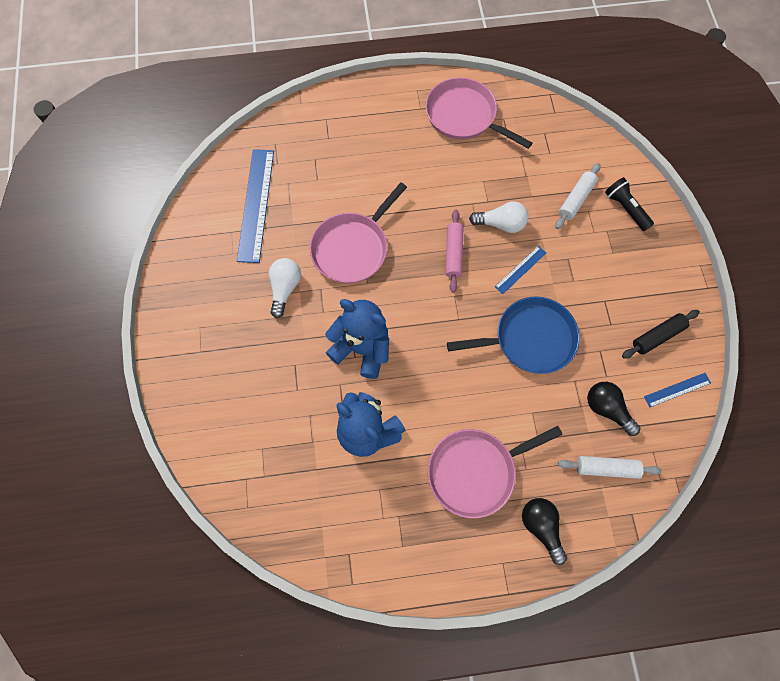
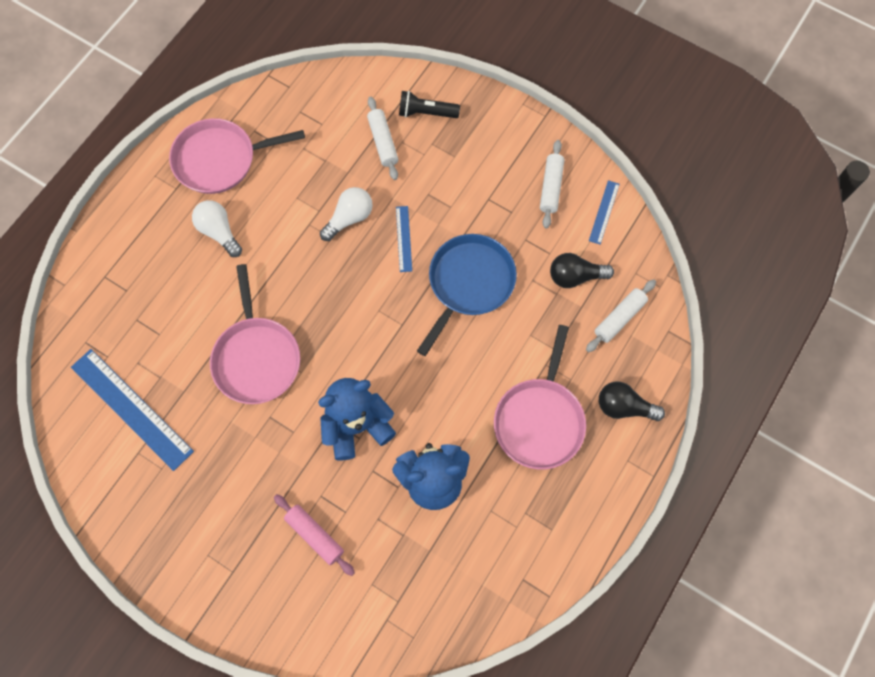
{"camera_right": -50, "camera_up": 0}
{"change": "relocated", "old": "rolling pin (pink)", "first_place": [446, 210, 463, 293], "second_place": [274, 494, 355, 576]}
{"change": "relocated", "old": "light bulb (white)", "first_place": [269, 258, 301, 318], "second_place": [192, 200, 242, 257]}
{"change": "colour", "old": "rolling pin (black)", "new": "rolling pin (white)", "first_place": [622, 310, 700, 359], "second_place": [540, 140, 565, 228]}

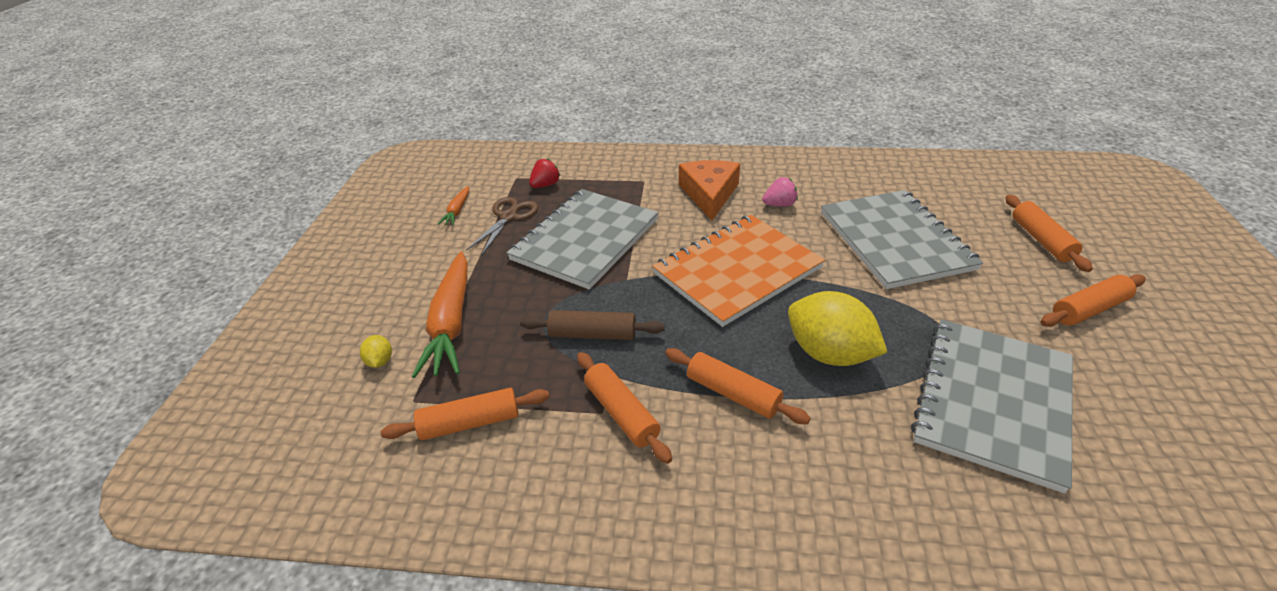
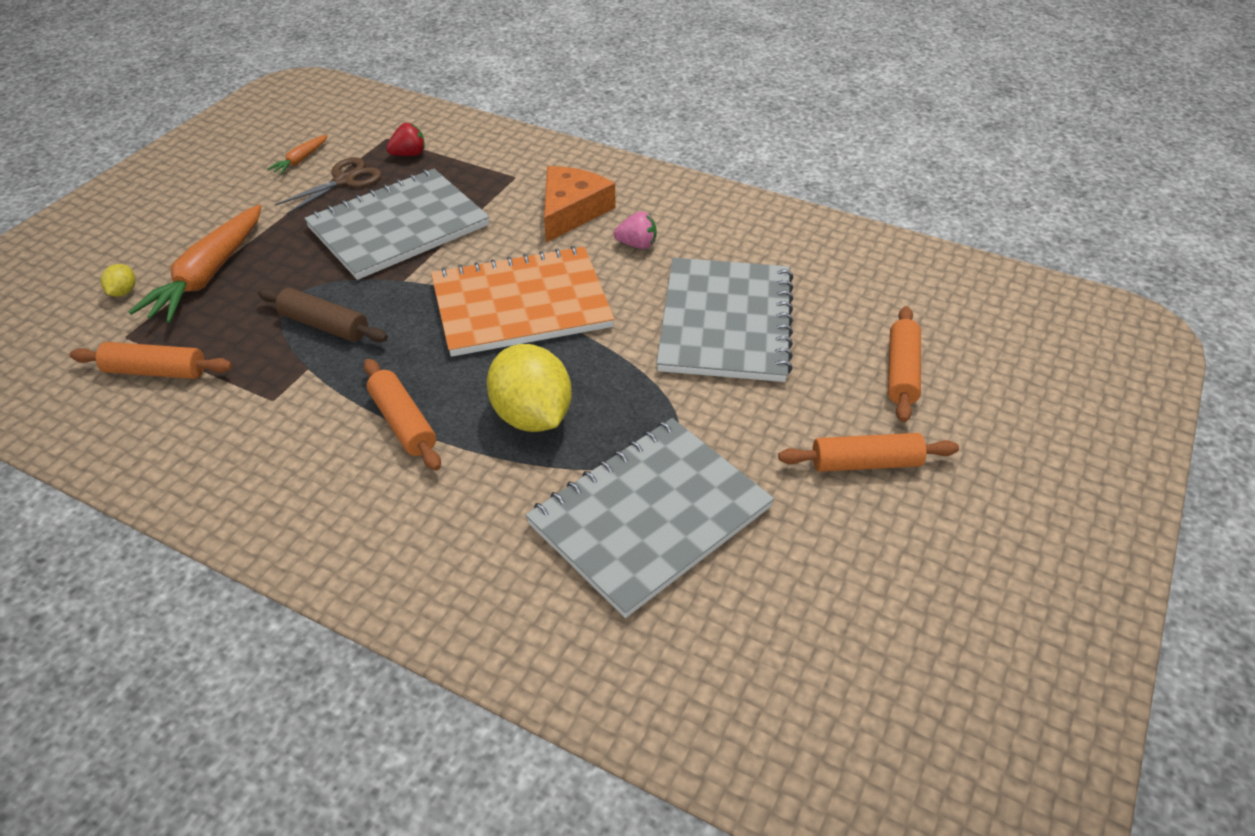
{"camera_right": 20, "camera_up": 5}
{"change": "missing", "old": "rolling pin (orange)", "first_place": [577, 352, 672, 464]}

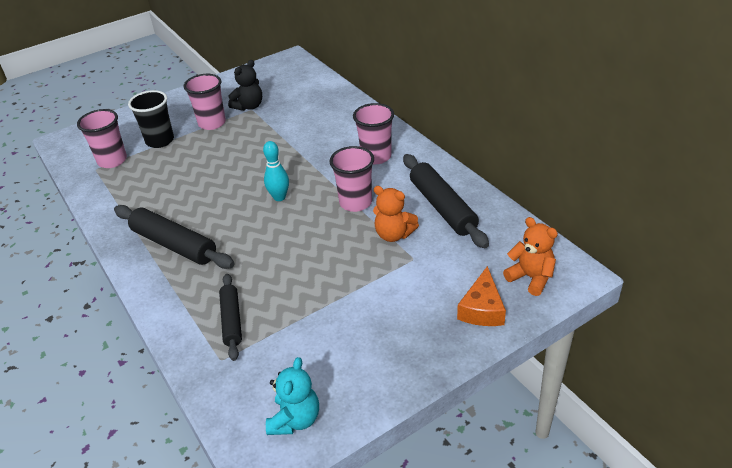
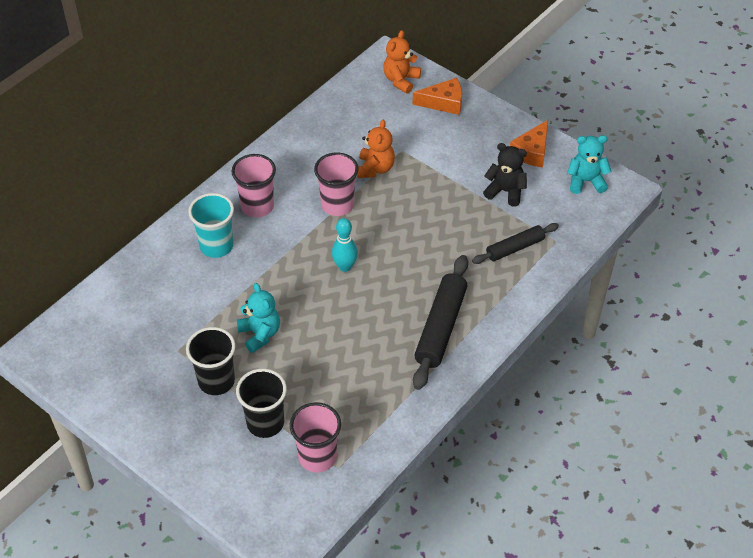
{"camera_right": -110, "camera_up": 10}
{"change": "relocated", "old": "teddy bear (black)", "first_place": [228, 60, 262, 111], "second_place": [483, 143, 527, 207]}
{"change": "colour", "old": "cup (pink)", "new": "cup (black)", "first_place": [184, 74, 226, 130], "second_place": [186, 327, 236, 395]}
{"change": "missing", "old": "rolling pin (black)", "first_place": [403, 154, 489, 248]}
{"change": "appeared", "new": "cheese (orange)", "second_place": [510, 120, 548, 168]}
{"change": "appeared", "new": "cup (turquoise)", "second_place": [188, 193, 234, 258]}
{"change": "appeared", "new": "teddy bear (turquoise)", "second_place": [237, 283, 280, 353]}

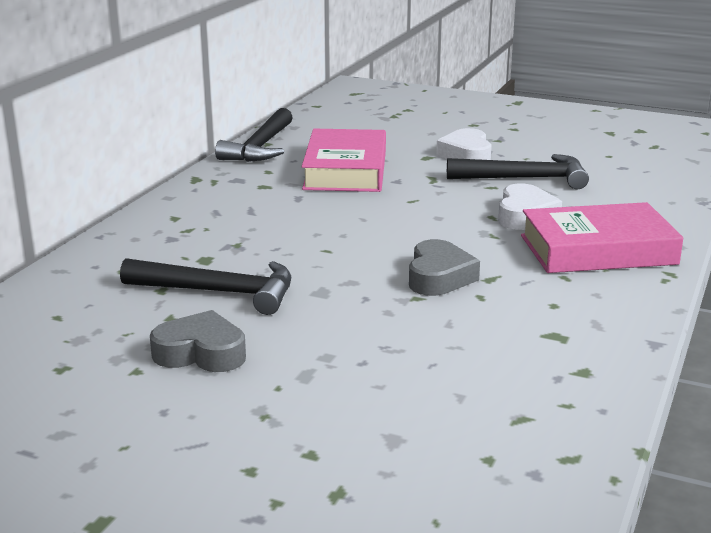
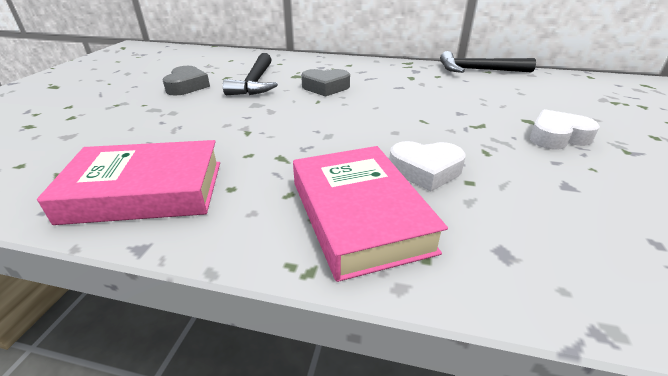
{"camera_right": 80, "camera_up": 10}
{"change": "relocated", "old": "book (pink)", "first_place": [302, 129, 386, 192], "second_place": [37, 140, 220, 225]}
{"change": "missing", "old": "hammer (black)", "first_place": [447, 154, 589, 189]}
{"change": "relocated", "old": "heart (grey)", "first_place": [409, 239, 480, 296], "second_place": [301, 69, 350, 97]}

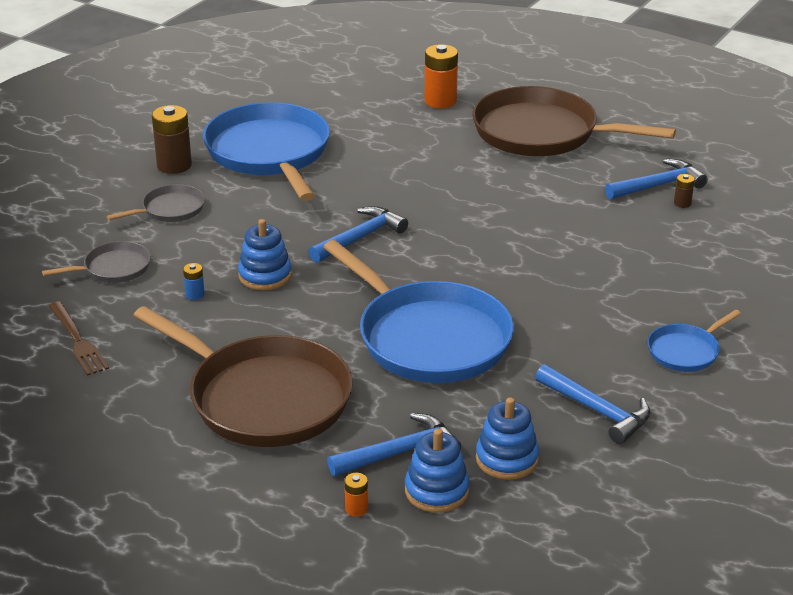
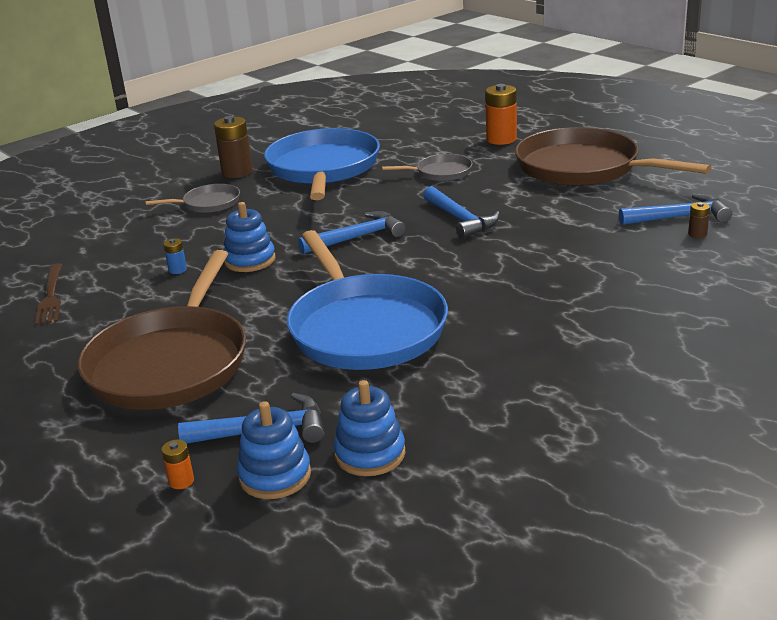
{"camera_right": 20, "camera_up": -5}
{"change": "relocated", "old": "pan (grey)", "first_place": [42, 241, 151, 283], "second_place": [382, 154, 473, 181]}
{"change": "spun", "old": "pan (brown)", "first_place": [133, 306, 353, 447], "second_place": [78, 250, 246, 410], "degrees": 45}
{"change": "missing", "old": "pan (blue)", "first_place": [647, 310, 741, 372]}
{"change": "relocated", "old": "hammer (blue)", "first_place": [535, 364, 650, 444], "second_place": [423, 186, 500, 239]}

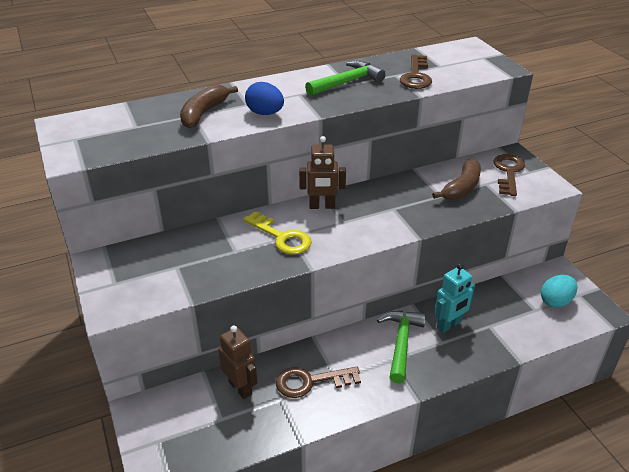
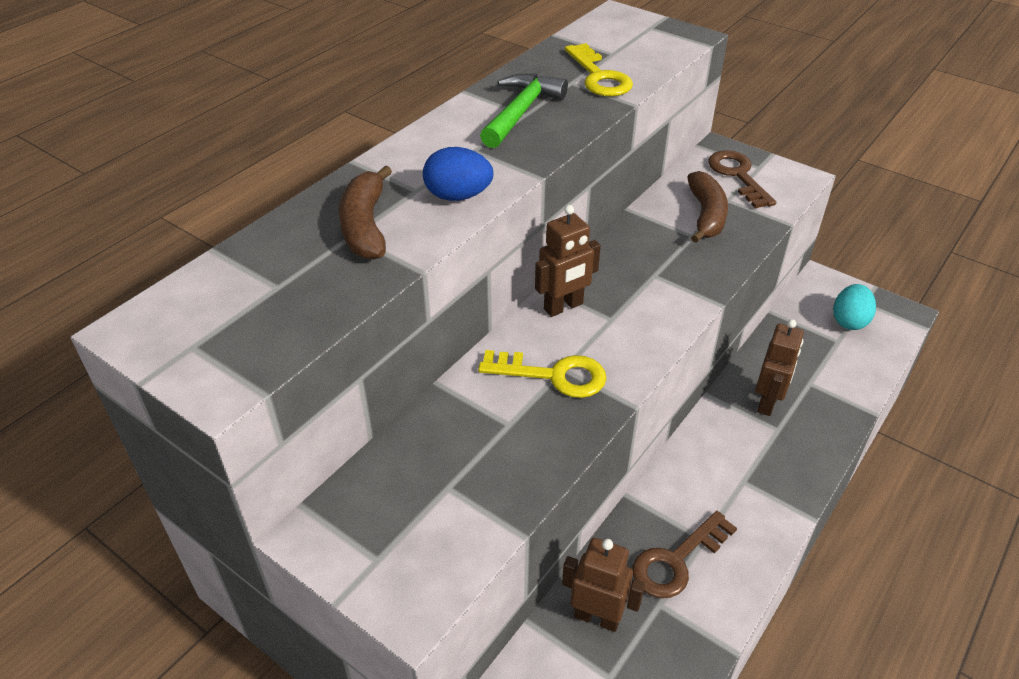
{"camera_right": -30, "camera_up": 5}
{"change": "colour", "old": "key (brown)", "new": "key (yellow)", "first_place": [400, 55, 432, 89], "second_place": [565, 43, 633, 96]}
{"change": "colour", "old": "robot (turquoise)", "new": "robot (brown)", "first_place": [435, 263, 475, 333], "second_place": [755, 319, 804, 416]}
{"change": "missing", "old": "hammer (green)", "first_place": [377, 311, 426, 384]}

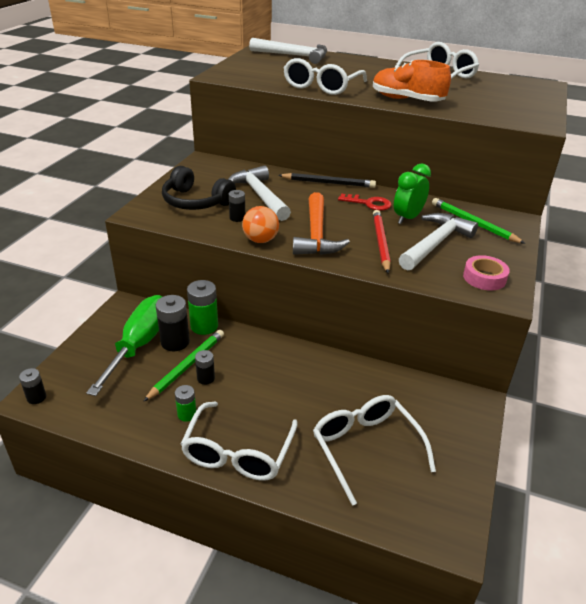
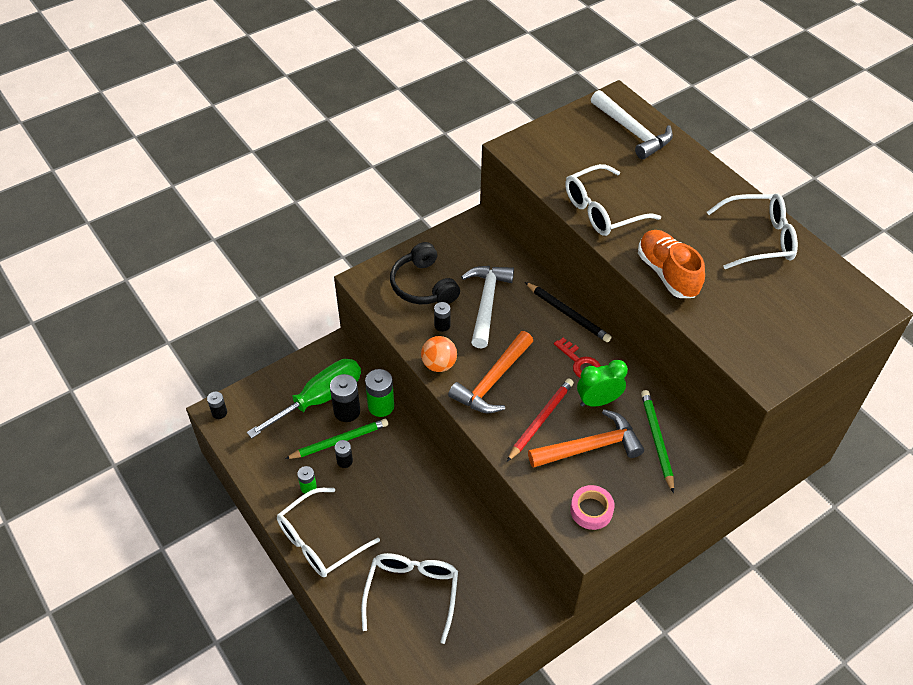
{"camera_right": 35, "camera_up": 15}
{"change": "colour", "old": "hammer (white)", "new": "hammer (orange)", "first_place": [399, 213, 478, 271], "second_place": [528, 409, 644, 468]}

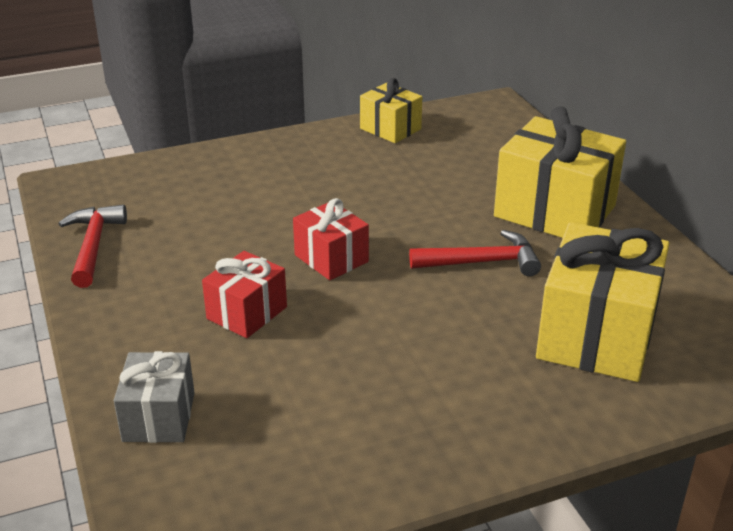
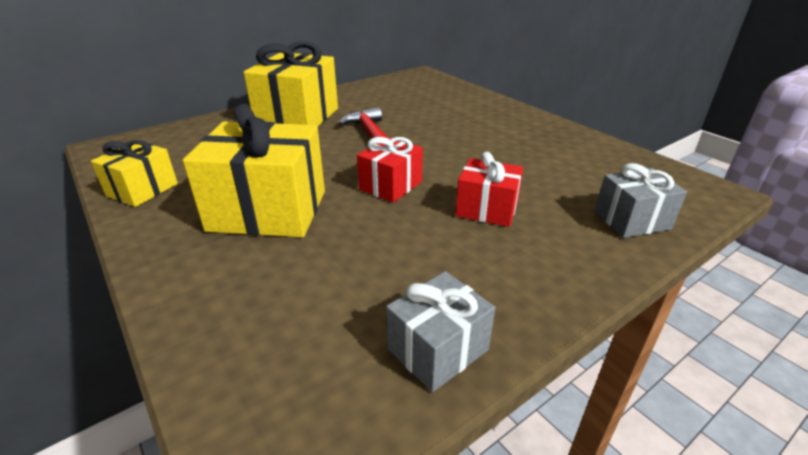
{"camera_right": -105, "camera_up": 0}
{"change": "exchanged", "old": "hammer (red)", "new": "gift (grey)", "first_place": [58, 205, 127, 288], "second_place": [386, 271, 495, 392]}
{"change": "relocated", "old": "gift (yellow)", "first_place": [536, 222, 670, 382], "second_place": [183, 104, 325, 237]}

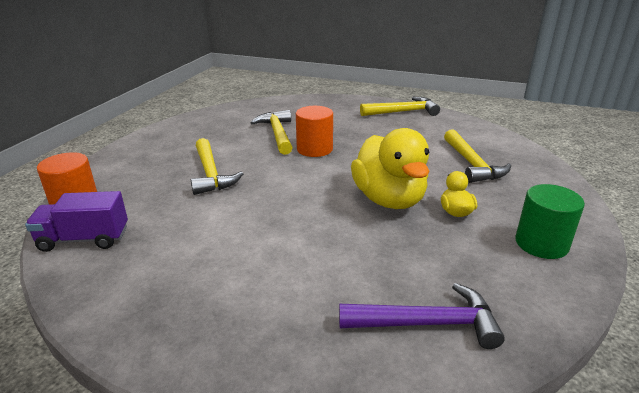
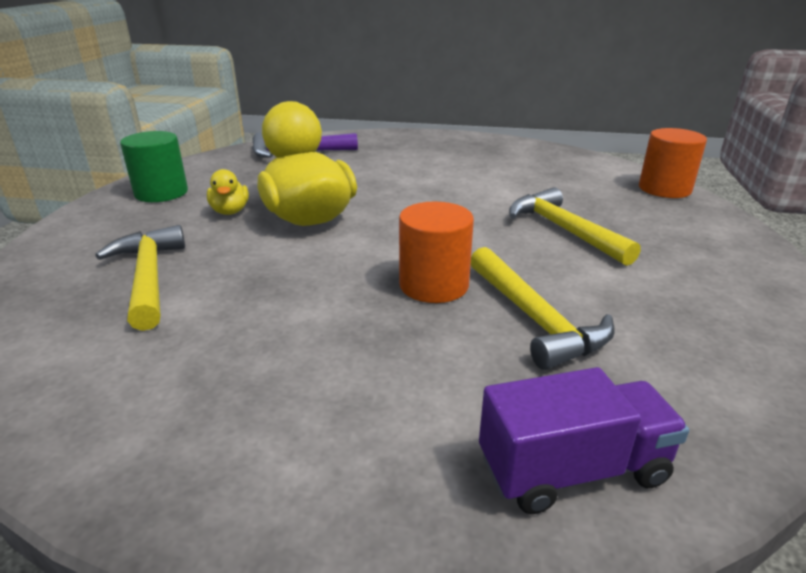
{"camera_right": 170, "camera_up": 0}
{"change": "missing", "old": "hammer (yellow)", "first_place": [360, 97, 440, 116]}
{"change": "relocated", "old": "truck (purple)", "first_place": [25, 191, 128, 252], "second_place": [479, 367, 689, 514]}

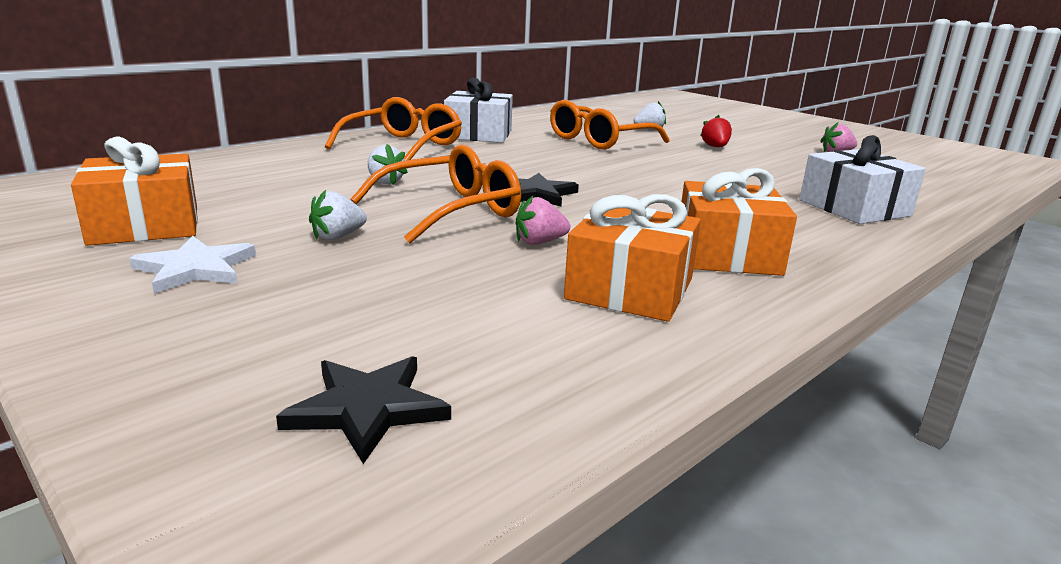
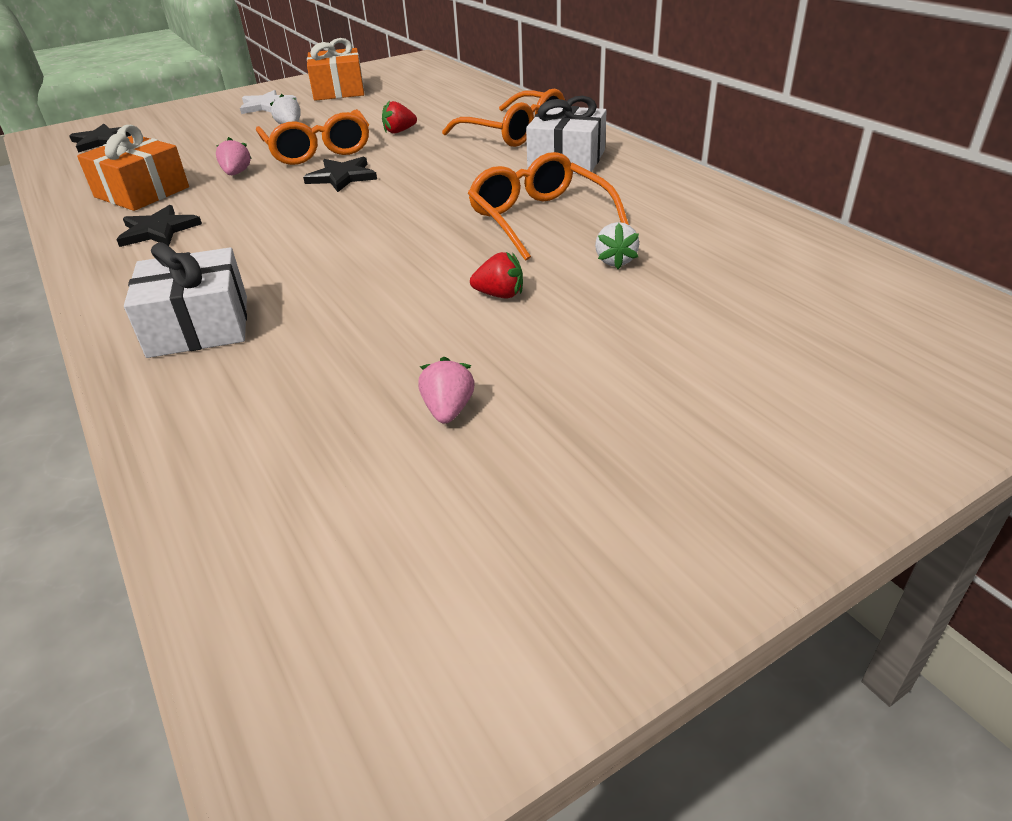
{"camera_right": 105, "camera_up": 15}
{"change": "colour", "old": "strawberry (white)", "new": "strawberry (red)", "first_place": [368, 144, 408, 185], "second_place": [382, 100, 417, 134]}
{"change": "exchanged", "old": "gift (orange)", "new": "star (black)", "first_place": [681, 168, 797, 276], "second_place": [116, 205, 202, 247]}

